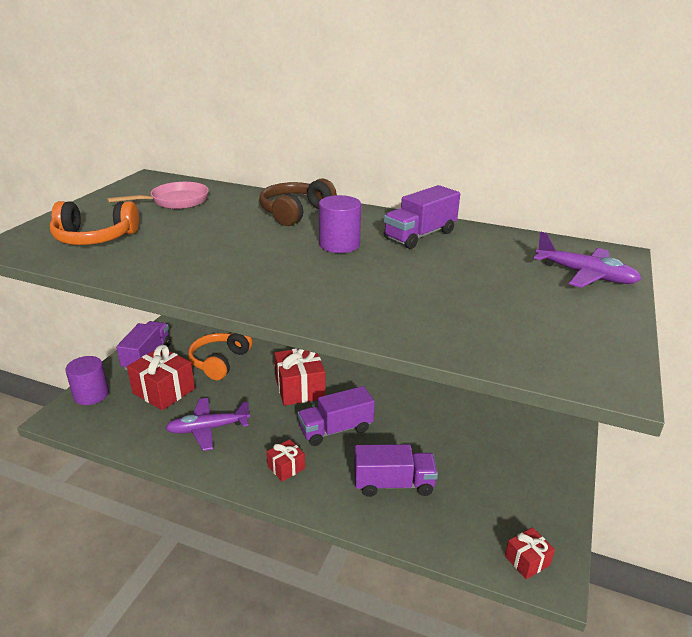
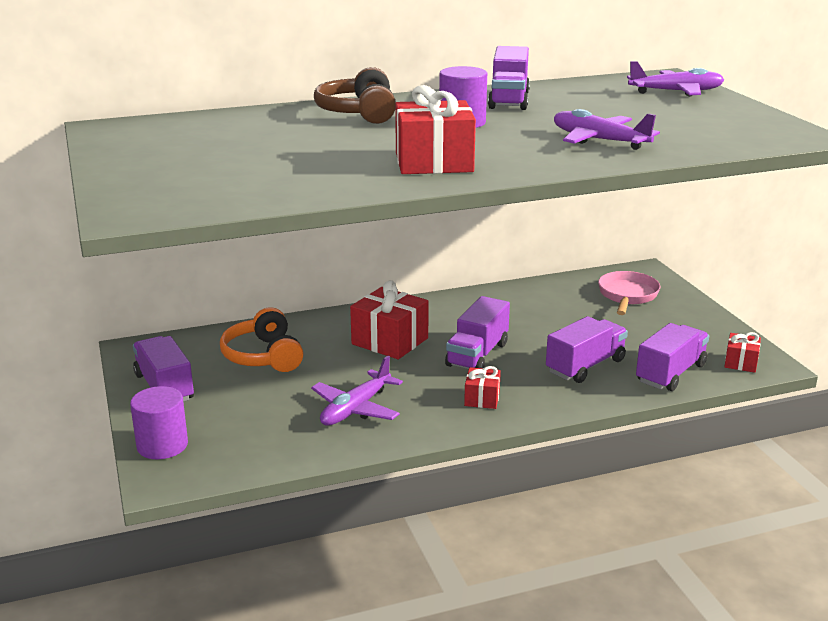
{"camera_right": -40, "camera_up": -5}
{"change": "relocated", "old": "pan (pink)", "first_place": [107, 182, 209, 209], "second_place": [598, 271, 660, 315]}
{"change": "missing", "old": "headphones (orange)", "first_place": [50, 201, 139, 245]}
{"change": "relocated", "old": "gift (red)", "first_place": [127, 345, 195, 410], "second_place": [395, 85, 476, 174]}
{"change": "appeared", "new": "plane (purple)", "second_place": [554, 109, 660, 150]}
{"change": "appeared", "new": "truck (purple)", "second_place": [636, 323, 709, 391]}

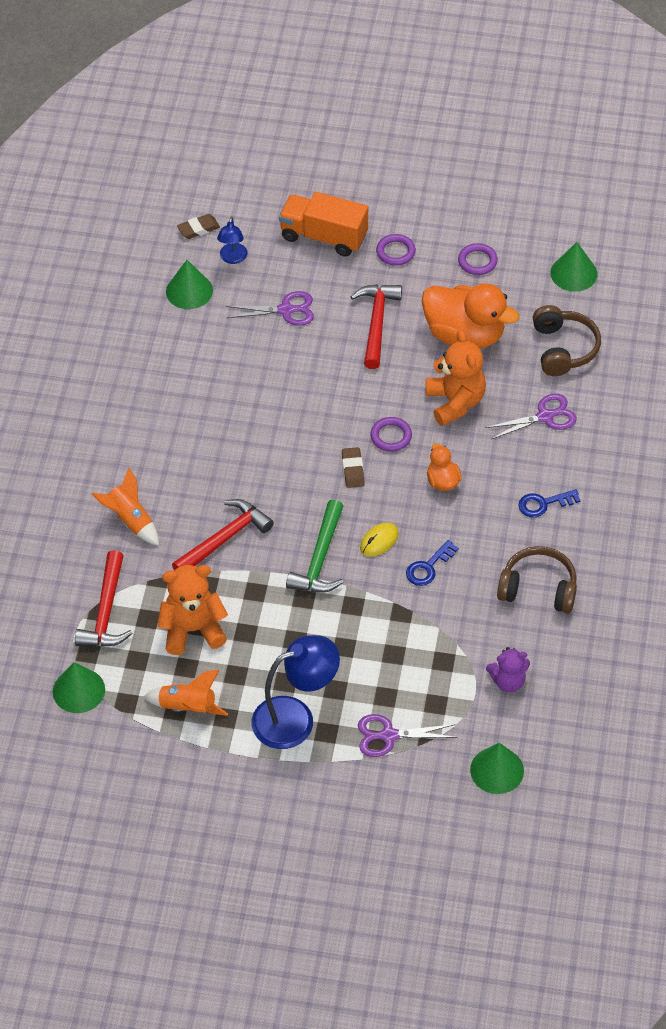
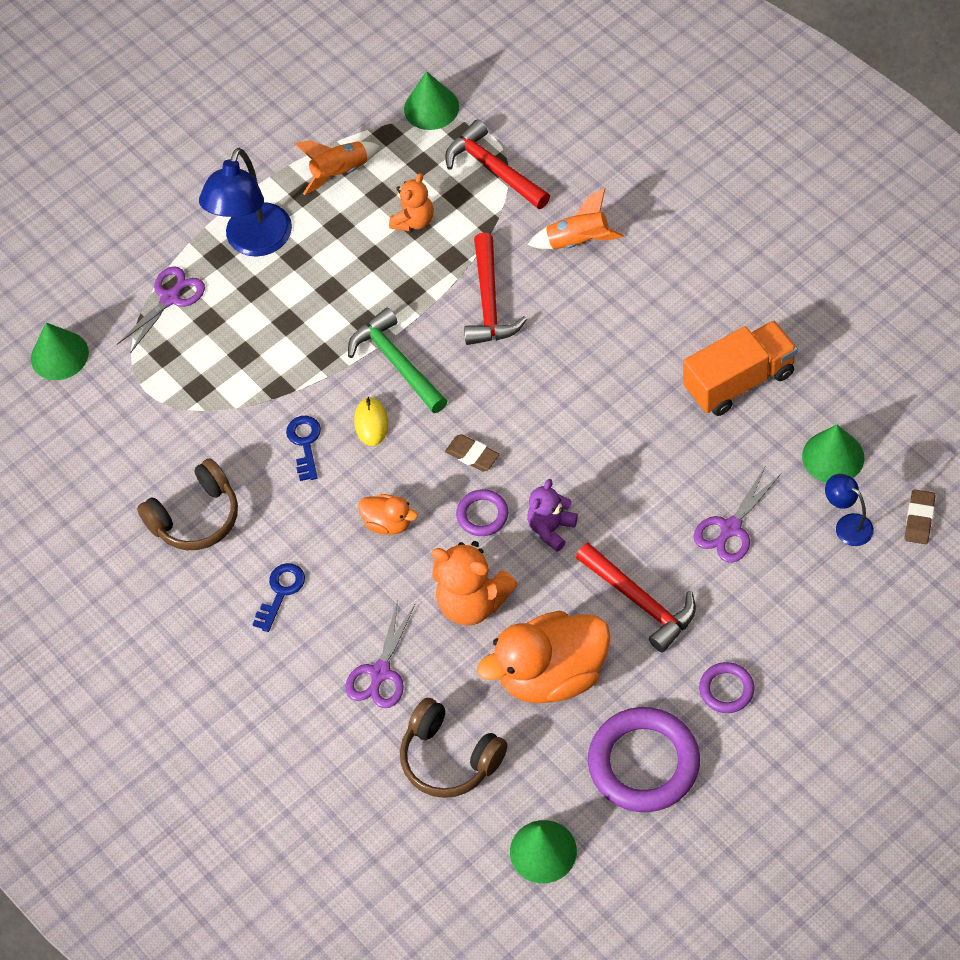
{"camera_right": 135, "camera_up": 5}
{"change": "relocated", "old": "truck (orange)", "first_place": [279, 192, 368, 257], "second_place": [683, 321, 798, 416]}
{"change": "size", "old": "ring (purple)", "first_place": [458, 243, 498, 275], "second_place": [588, 707, 700, 812], "factor": 2.0}
{"change": "size", "old": "teddy bear (orange)", "first_place": [157, 565, 228, 655], "second_place": [389, 173, 434, 231], "factor": 0.62}
{"change": "relocated", "old": "teddy bear (purple)", "first_place": [486, 647, 530, 692], "second_place": [527, 479, 578, 552]}

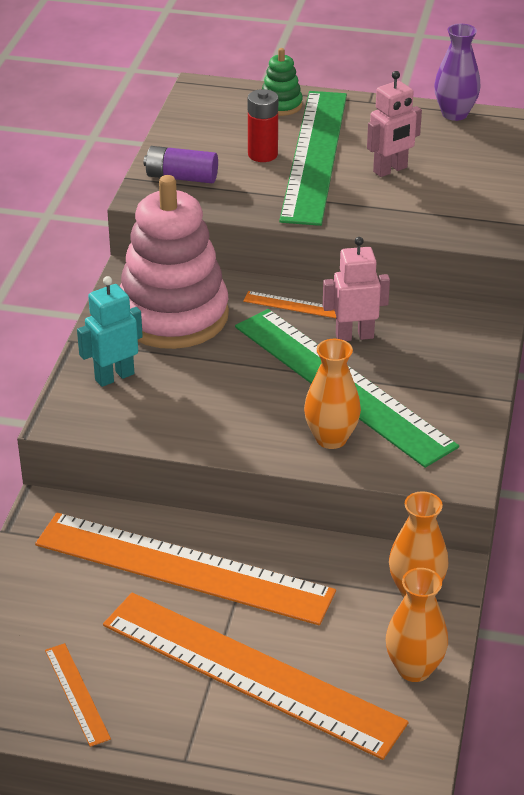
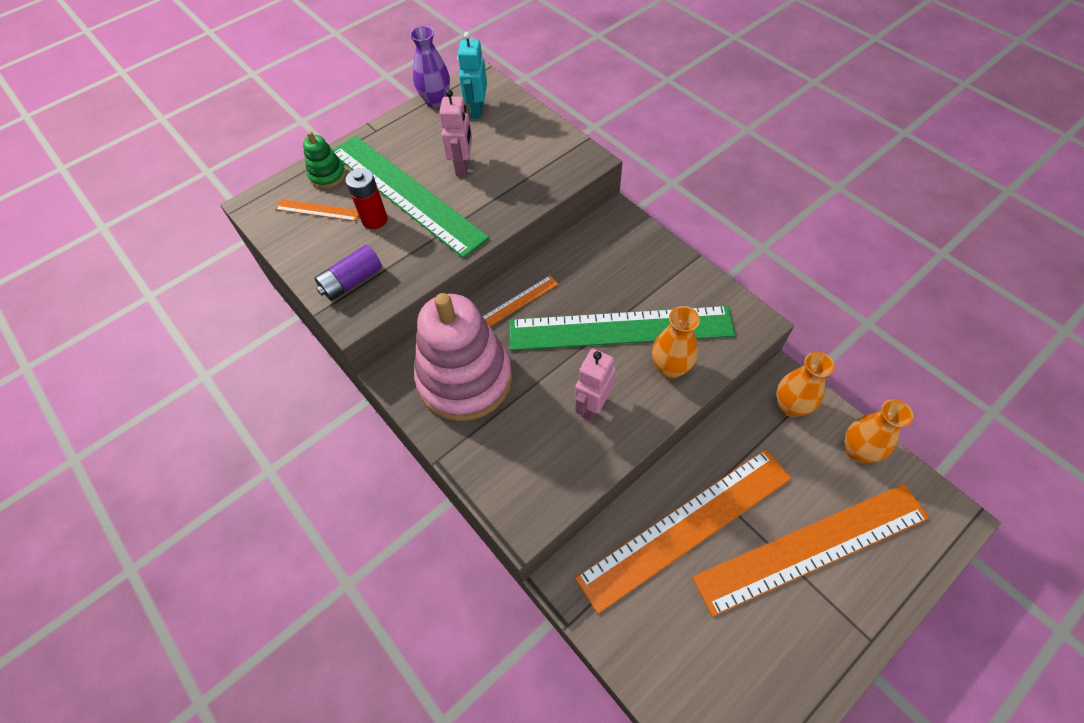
{"camera_right": -50, "camera_up": 20}
{"change": "relocated", "old": "robot (pink)", "first_place": [323, 237, 390, 341], "second_place": [575, 349, 616, 421]}
{"change": "relocated", "old": "robot (turquoise)", "first_place": [77, 276, 143, 387], "second_place": [457, 32, 487, 119]}
{"change": "relocated", "old": "ruler (orange)", "first_place": [45, 643, 111, 747], "second_place": [275, 199, 359, 221]}

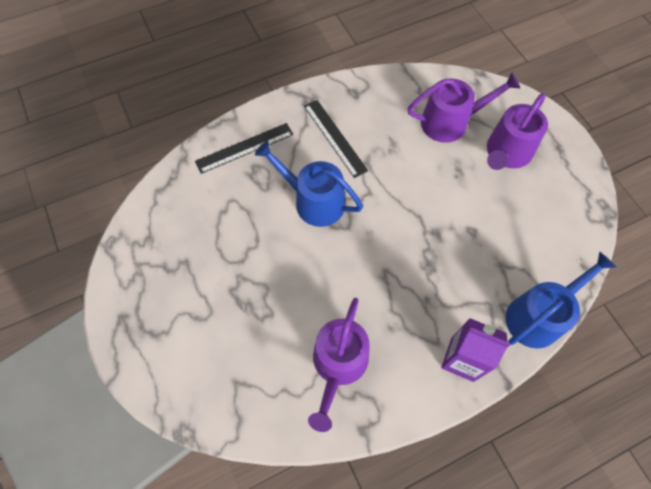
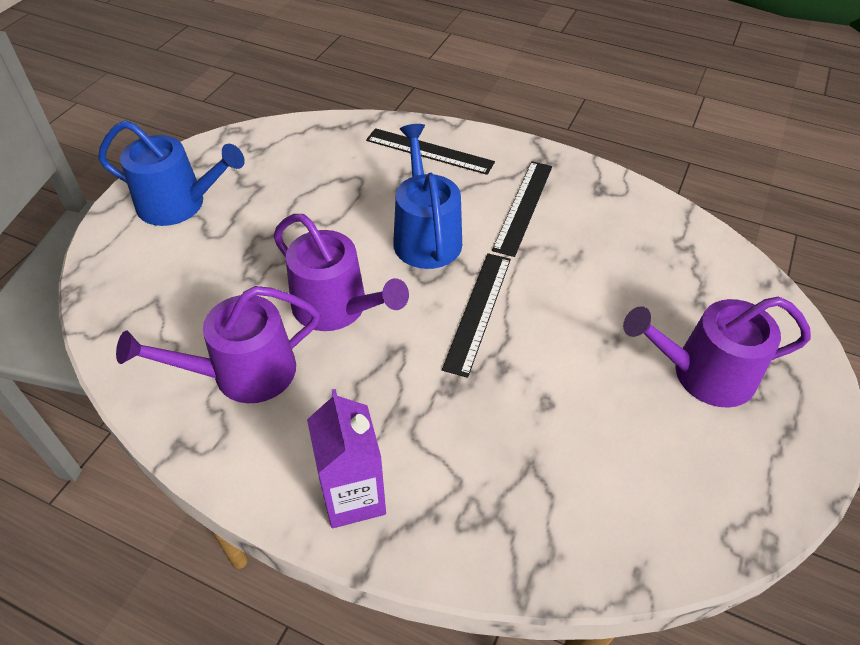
{"camera_right": 50, "camera_up": -15}
{"change": "relocated", "old": "watering can (purple)", "first_place": [408, 72, 520, 143], "second_place": [273, 214, 409, 331]}
{"change": "relocated", "old": "watering can (blue)", "first_place": [506, 251, 616, 349], "second_place": [98, 120, 245, 226]}
{"change": "appeared", "new": "ruler (black)", "second_place": [442, 253, 511, 378]}

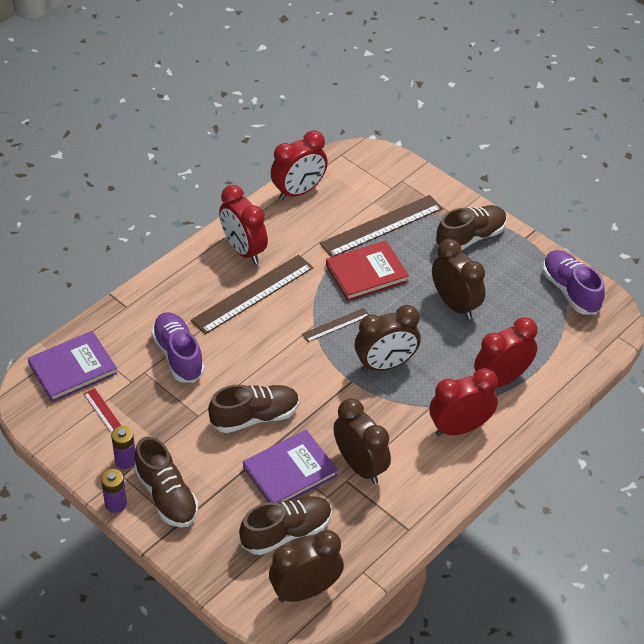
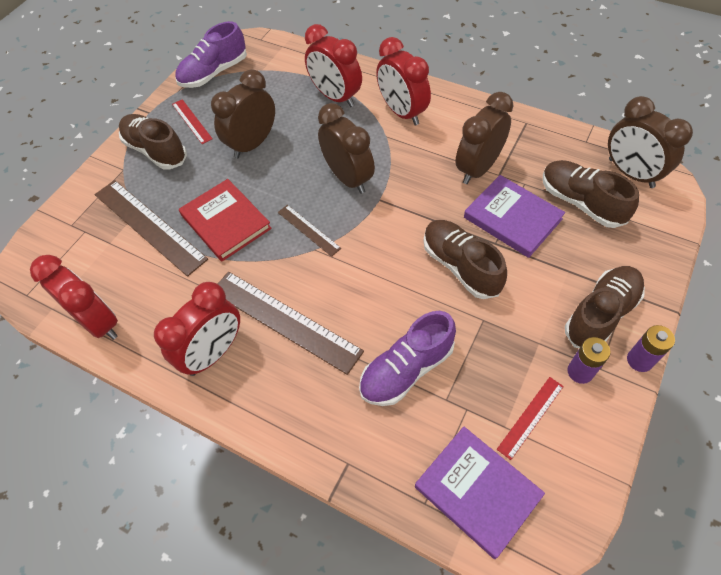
{"camera_right": -100, "camera_up": 10}
{"change": "appeared", "new": "ruler (red)", "second_place": [172, 99, 213, 144]}

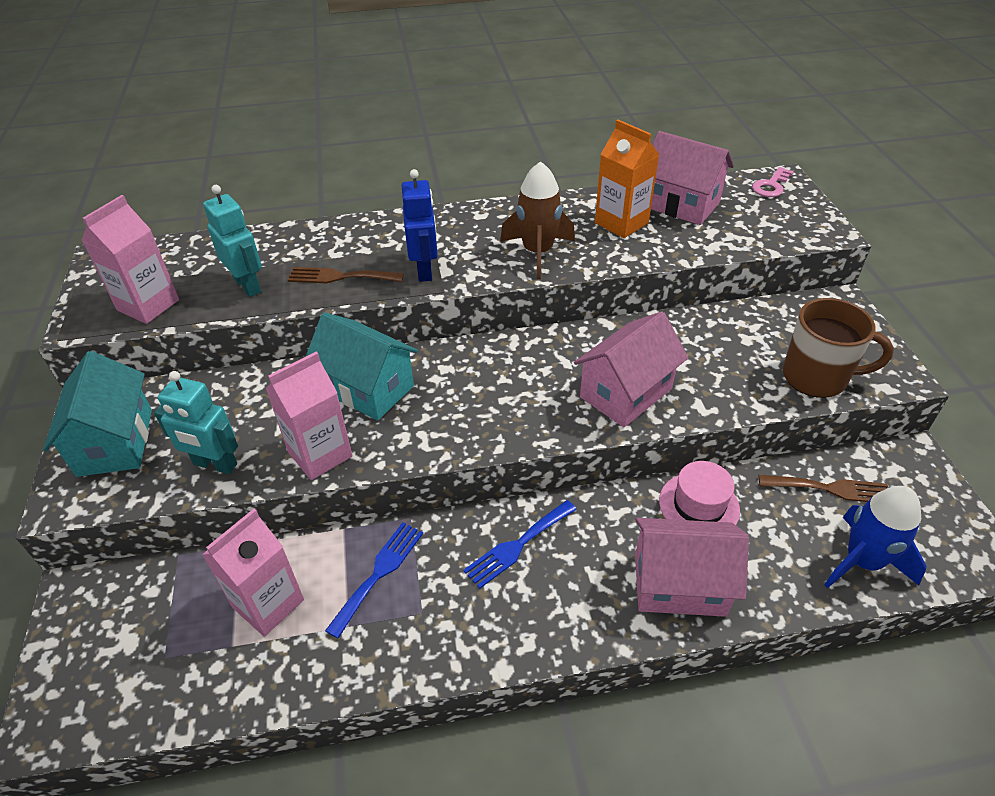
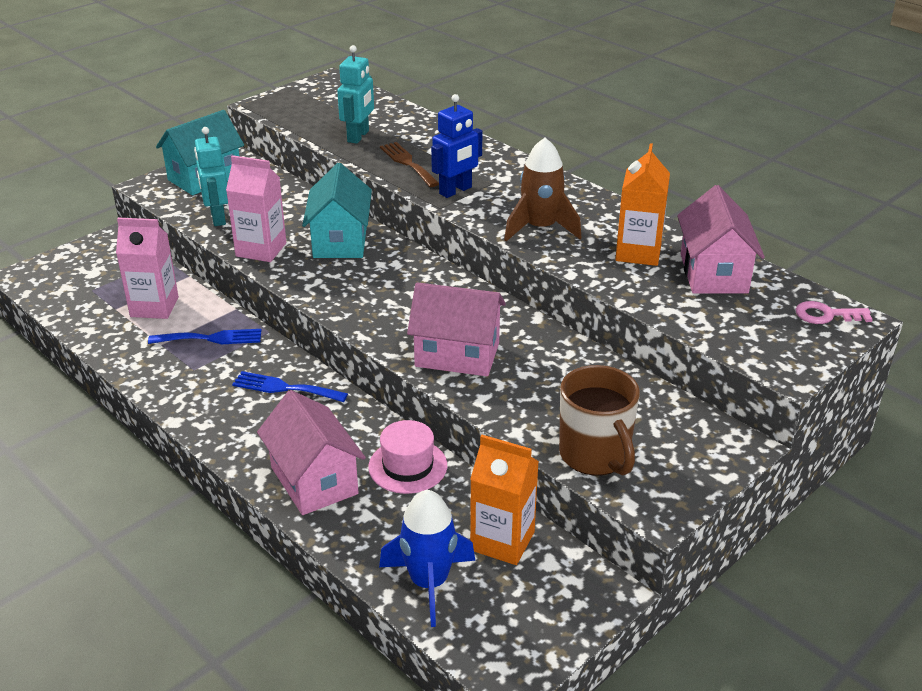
{"camera_right": 55, "camera_up": -10}
{"change": "missing", "old": "carton (pink)", "first_place": [81, 195, 179, 324]}
{"change": "exchanged", "old": "fork (brown)", "new": "carton (orange)", "first_place": [758, 475, 888, 502], "second_place": [470, 435, 539, 565]}

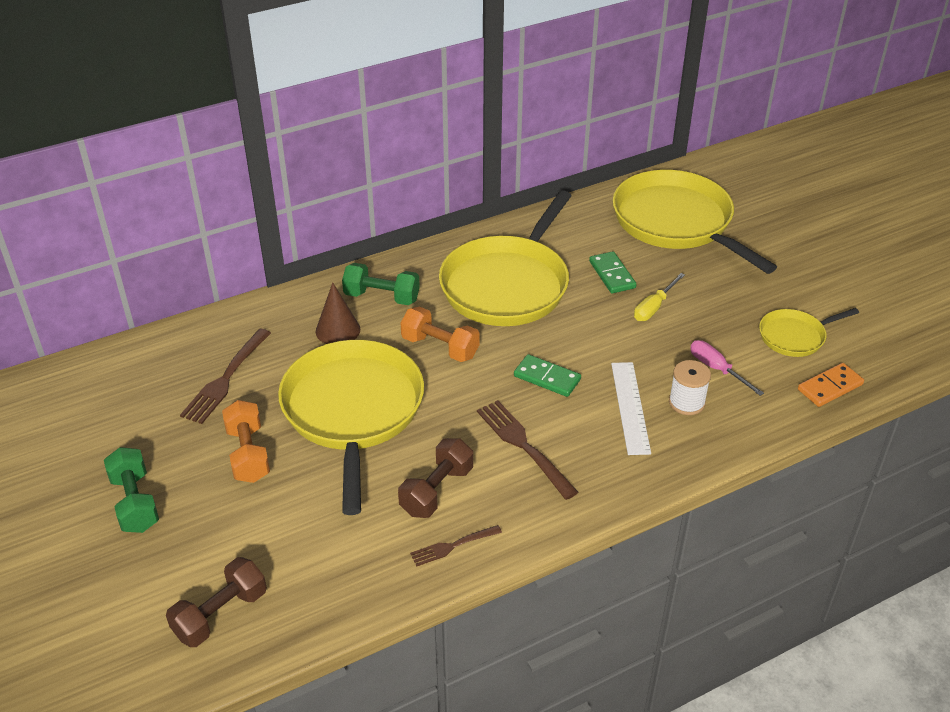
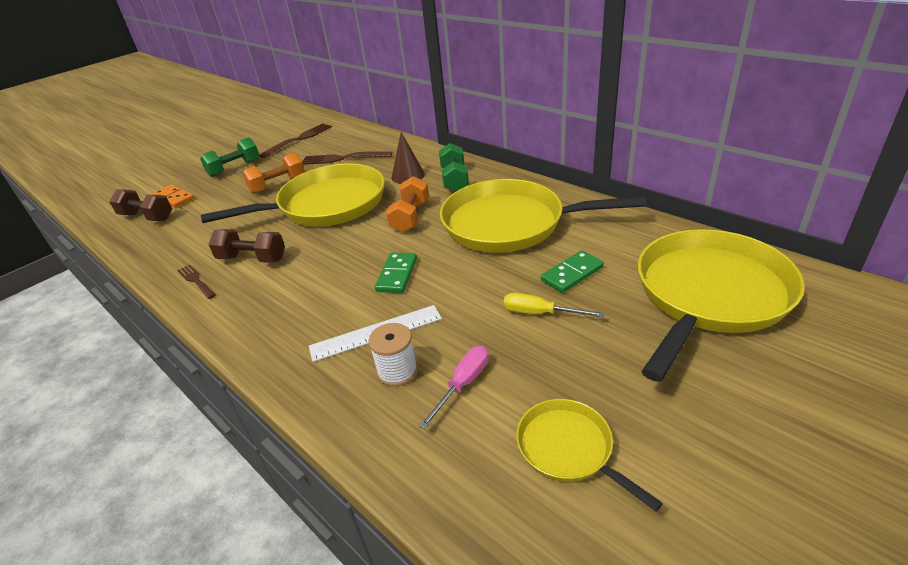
{"camera_right": 75, "camera_up": -5}
{"change": "relocated", "old": "domino (orange)", "first_place": [798, 363, 864, 407], "second_place": [153, 184, 194, 208]}
{"change": "relocated", "old": "fork (brown)", "first_place": [477, 400, 579, 500], "second_place": [259, 123, 332, 158]}

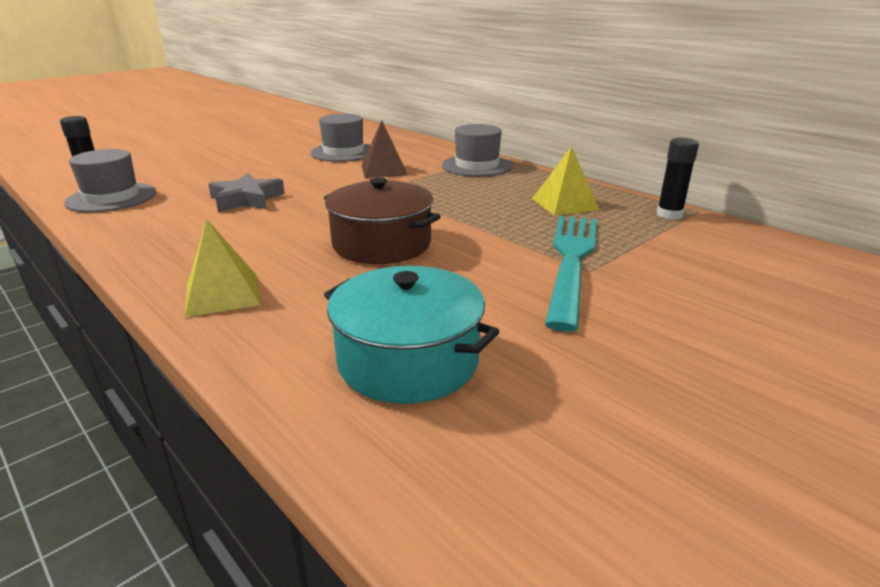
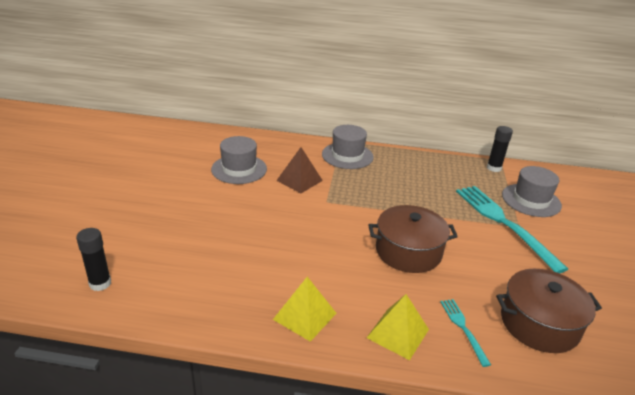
{"camera_right": -40, "camera_up": 5}
{"change": "relocated", "old": "pyramid (yellow)", "first_place": [532, 146, 600, 216], "second_place": [273, 277, 336, 342]}
{"change": "relocated", "old": "hat (grey)", "first_place": [64, 149, 157, 212], "second_place": [502, 166, 562, 217]}
{"change": "missing", "old": "star (grey)", "first_place": [208, 173, 285, 212]}
{"change": "colour", "old": "pot (turquoise)", "new": "pot (brown)", "first_place": [324, 266, 500, 404], "second_place": [496, 269, 602, 353]}
{"change": "appeared", "new": "fork (turquoise)", "second_place": [440, 299, 491, 367]}

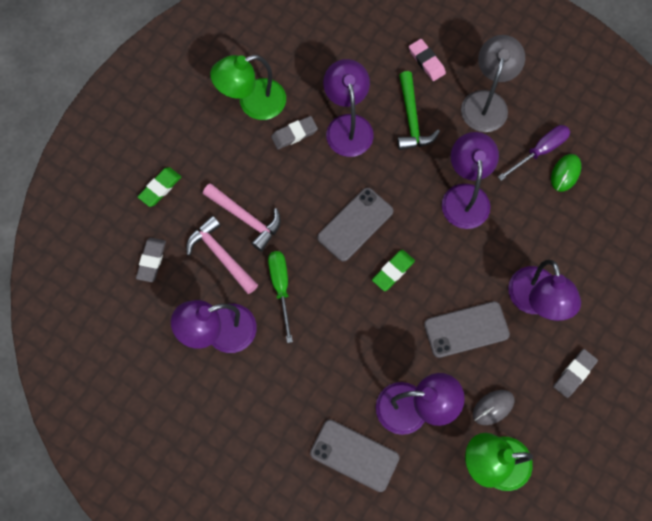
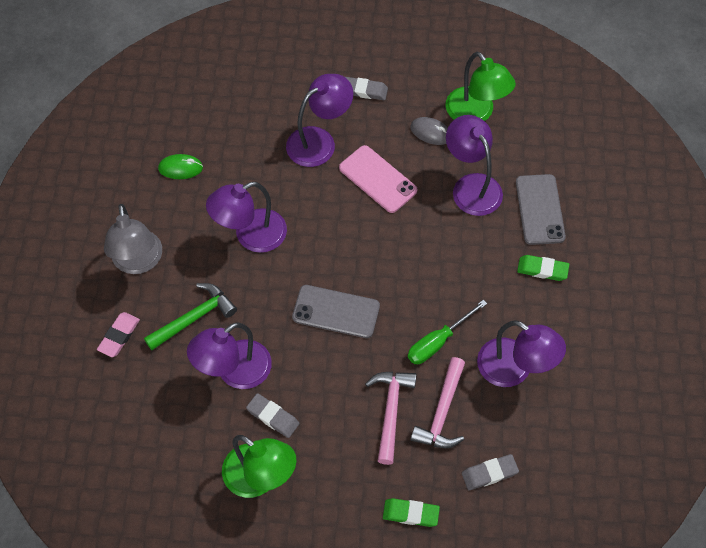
{"camera_right": -120, "camera_up": -10}
{"change": "spun", "old": "lamp (grey)", "first_place": [461, 35, 525, 132], "second_place": [104, 204, 162, 274], "degrees": -90}
{"change": "missing", "old": "screwdriver (purple)", "first_place": [498, 125, 570, 181]}
{"change": "relocated", "old": "eraser (green)", "first_place": [372, 250, 415, 291], "second_place": [517, 255, 569, 281]}
{"change": "colour", "old": "phone (grey)", "new": "phone (pink)", "first_place": [424, 301, 510, 358], "second_place": [339, 145, 417, 213]}

